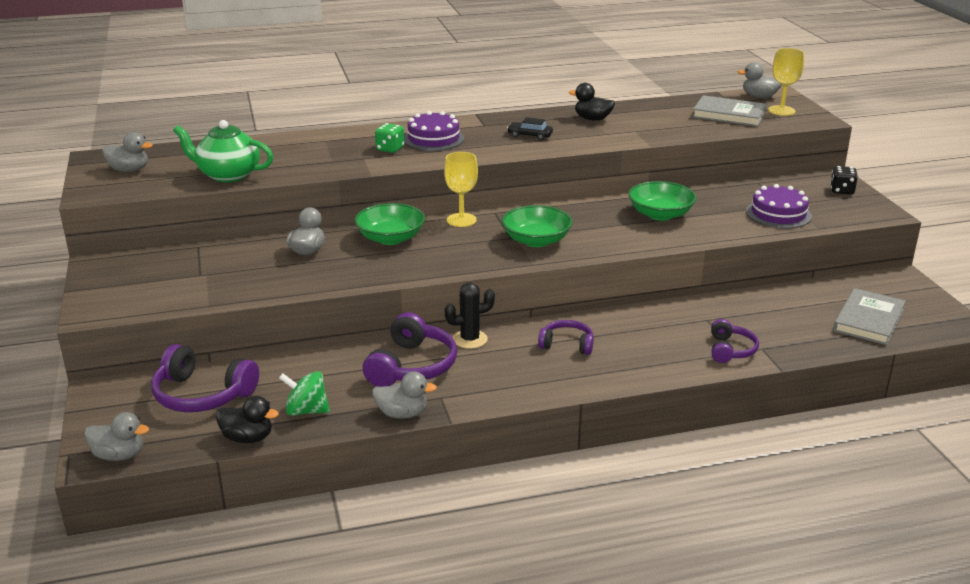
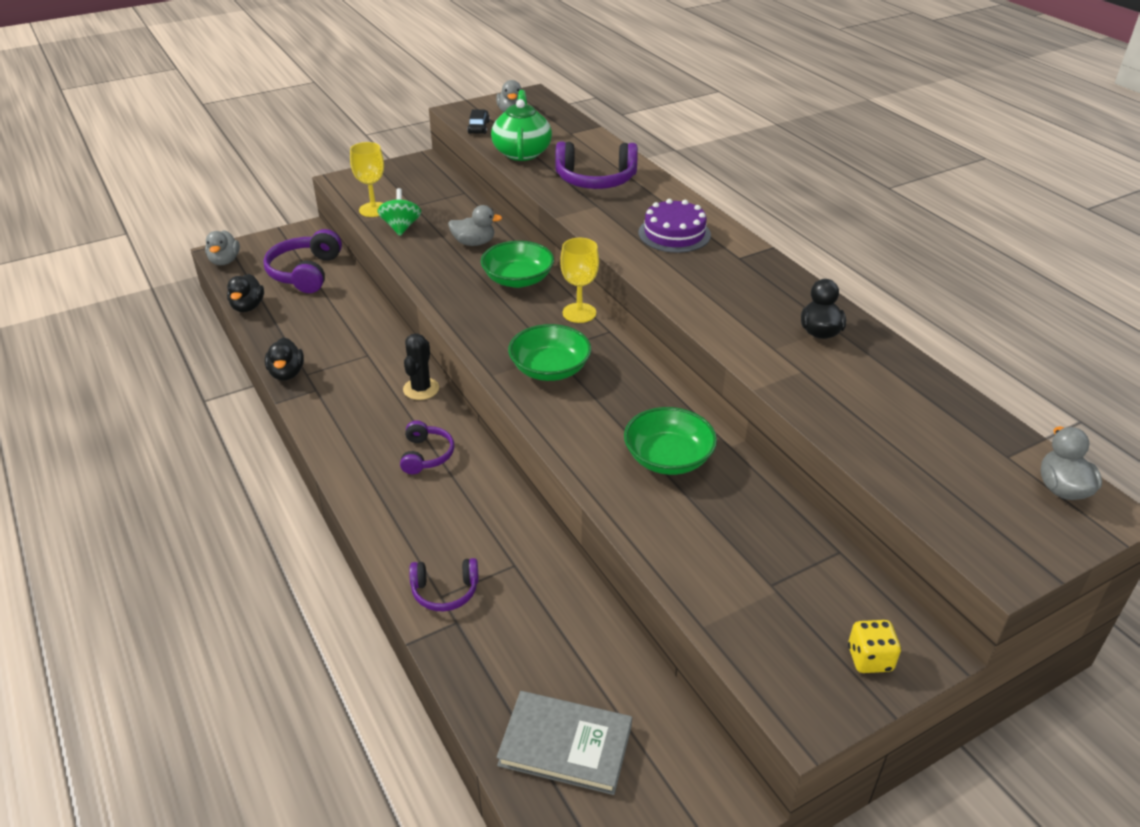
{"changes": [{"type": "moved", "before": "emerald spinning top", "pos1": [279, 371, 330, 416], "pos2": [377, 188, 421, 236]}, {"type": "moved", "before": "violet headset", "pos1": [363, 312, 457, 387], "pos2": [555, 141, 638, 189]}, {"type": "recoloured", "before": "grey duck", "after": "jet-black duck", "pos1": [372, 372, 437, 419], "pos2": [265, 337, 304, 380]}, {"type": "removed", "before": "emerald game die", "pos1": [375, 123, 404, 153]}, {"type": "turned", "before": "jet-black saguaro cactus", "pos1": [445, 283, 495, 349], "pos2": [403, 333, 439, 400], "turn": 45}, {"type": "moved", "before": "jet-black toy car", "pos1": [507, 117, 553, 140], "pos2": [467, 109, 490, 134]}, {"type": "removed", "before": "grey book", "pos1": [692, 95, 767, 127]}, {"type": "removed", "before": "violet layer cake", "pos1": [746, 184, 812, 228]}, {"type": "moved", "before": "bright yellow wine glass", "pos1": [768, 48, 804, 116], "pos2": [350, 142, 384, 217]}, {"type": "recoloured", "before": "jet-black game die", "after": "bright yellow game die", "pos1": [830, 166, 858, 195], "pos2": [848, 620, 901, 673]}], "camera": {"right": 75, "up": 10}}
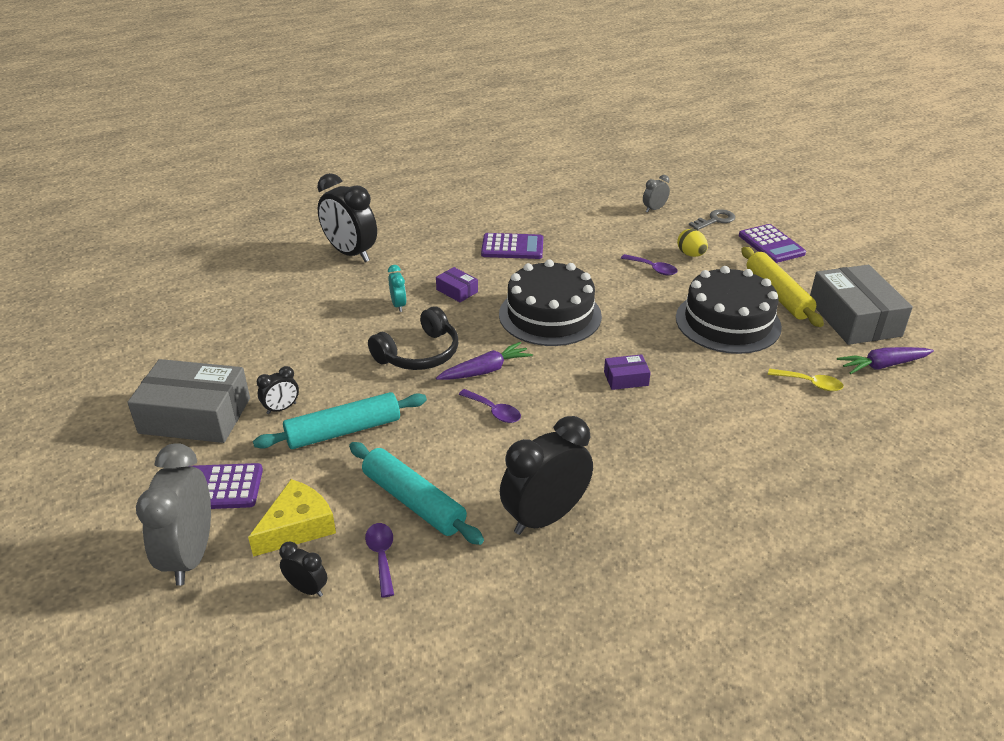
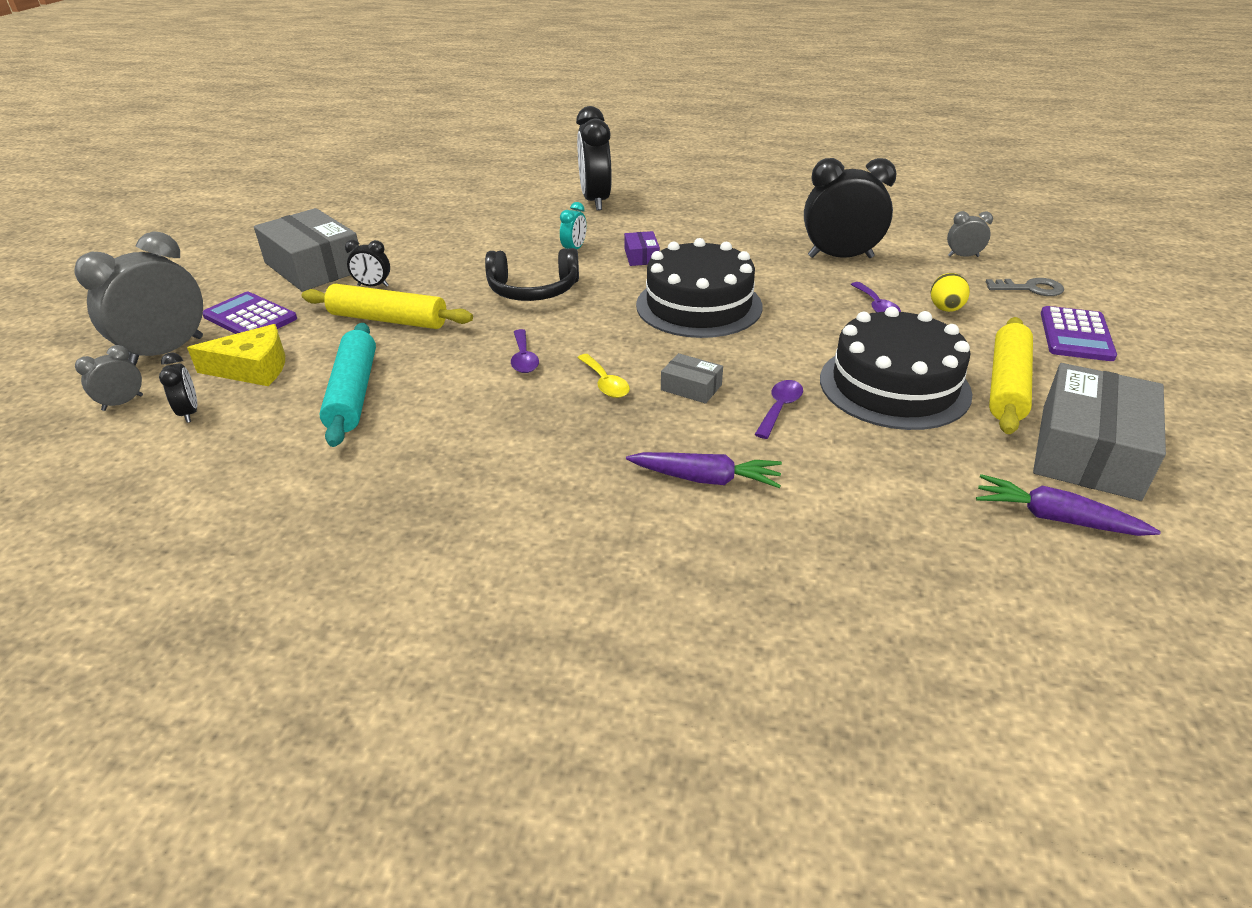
{"changes": [{"type": "recoloured", "before": "aqua dough roller", "after": "bright yellow dough roller", "pos1": [253, 392, 427, 449], "pos2": [302, 284, 473, 329]}, {"type": "moved", "before": "violet teaspoon", "pos1": [365, 523, 394, 598], "pos2": [754, 380, 803, 439]}, {"type": "moved", "before": "violet toy carrot", "pos1": [436, 342, 533, 380], "pos2": [626, 452, 782, 488]}, {"type": "removed", "before": "violet pocket calculator", "pos1": [481, 233, 543, 259]}, {"type": "moved", "before": "jet-black bedside clock", "pos1": [500, 416, 593, 535], "pos2": [804, 158, 897, 258]}, {"type": "recoloured", "before": "violet parcel", "after": "grey parcel", "pos1": [604, 354, 651, 390], "pos2": [661, 353, 723, 404]}, {"type": "moved", "before": "bright yellow teaspoon", "pos1": [768, 369, 844, 391], "pos2": [577, 354, 630, 398]}, {"type": "added", "after": "grey bedside clock", "pos2": [75, 345, 143, 411]}], "camera": {"right": 40, "up": 0}}
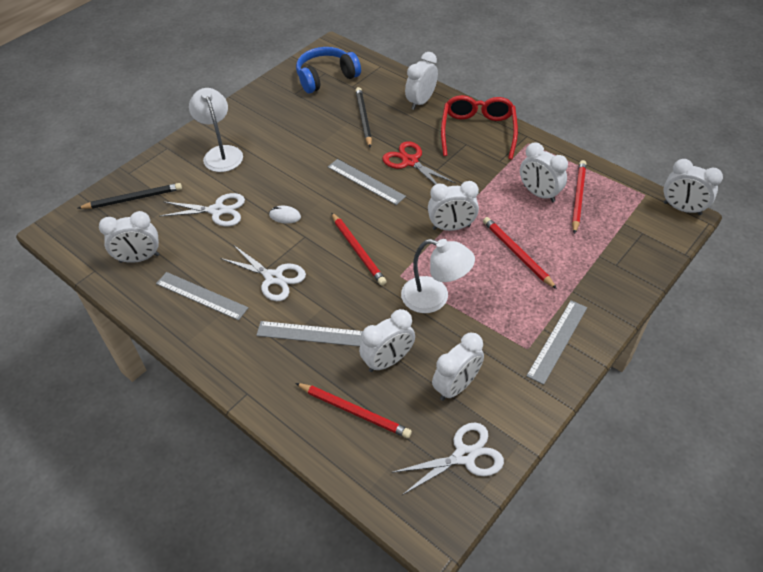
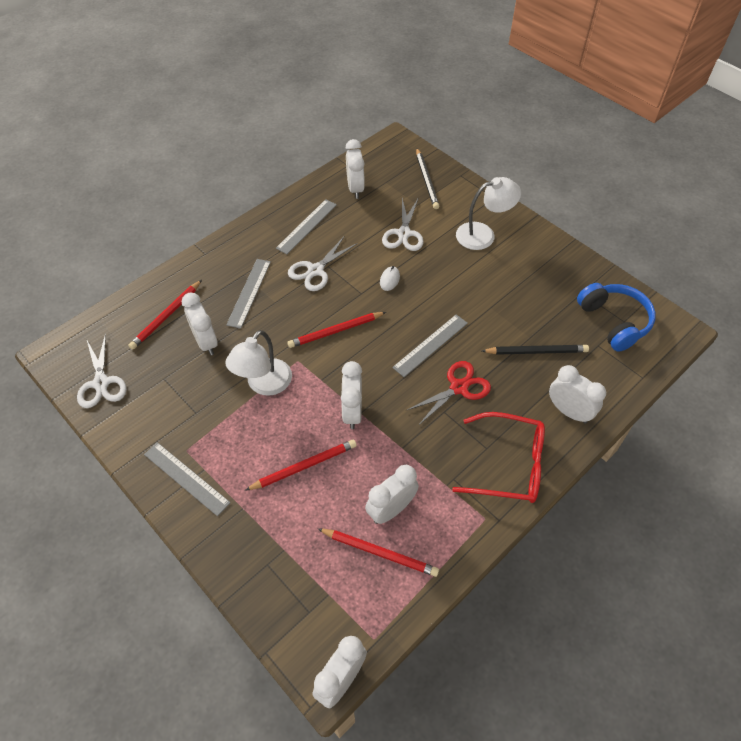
{"changes": [{"type": "removed", "before": "snow-white bedside clock", "pos1": [432, 333, 484, 401]}], "camera": {"right": 95, "up": 5}}
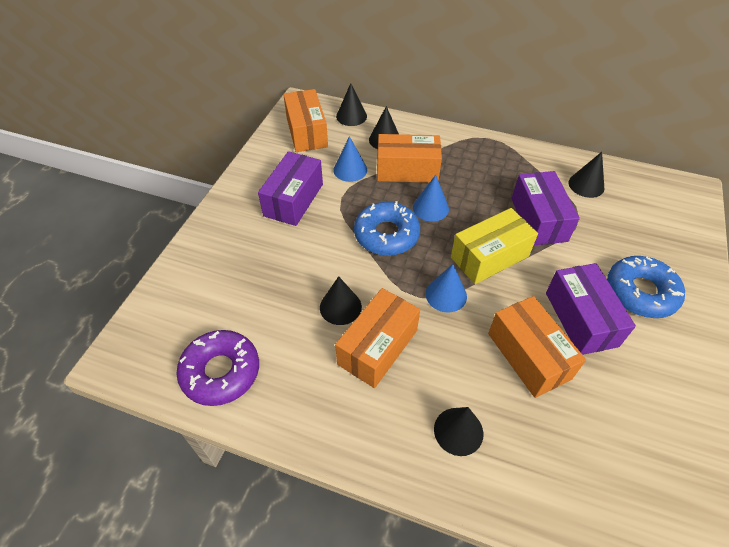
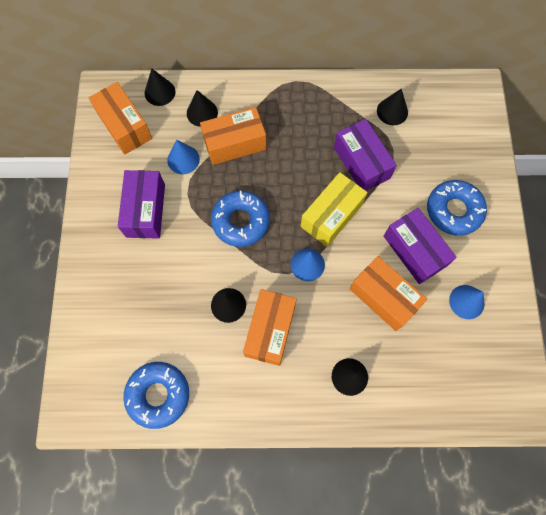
{"changes": [{"type": "recoloured", "before": "violet doughnut", "after": "royal blue doughnut", "pos1": [177, 330, 259, 406], "pos2": [123, 362, 189, 429]}, {"type": "moved", "before": "royal blue cone shape", "pos1": [413, 175, 449, 222], "pos2": [449, 285, 485, 319]}], "camera": {"right": -20, "up": 20}}
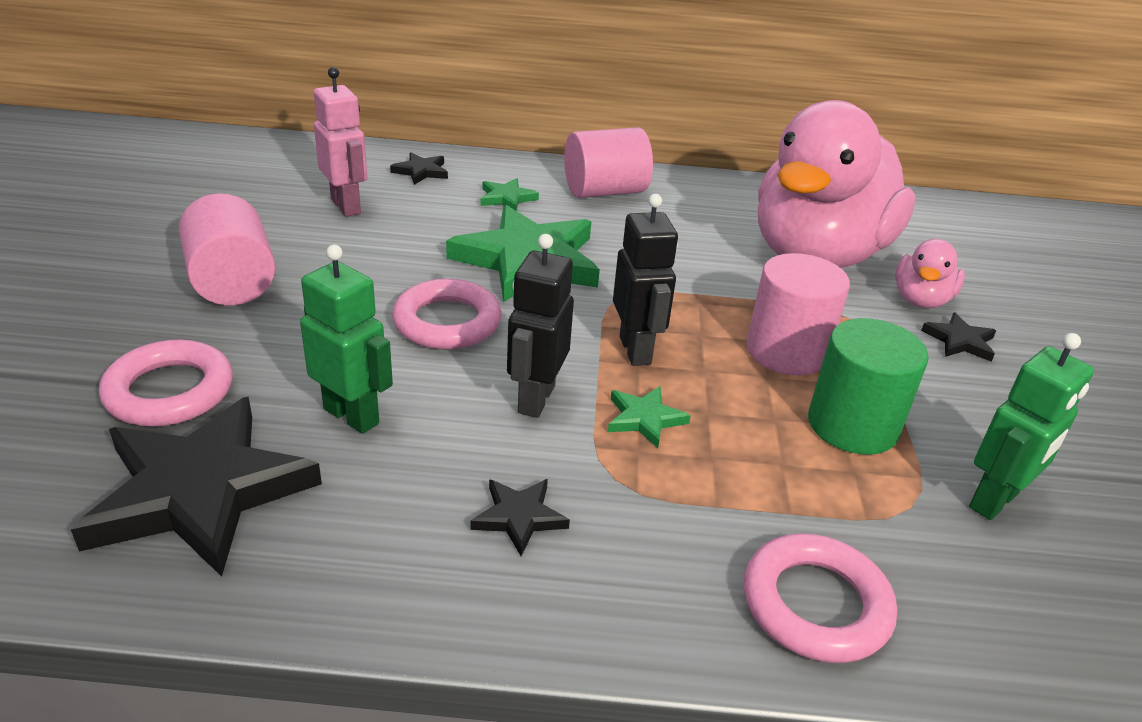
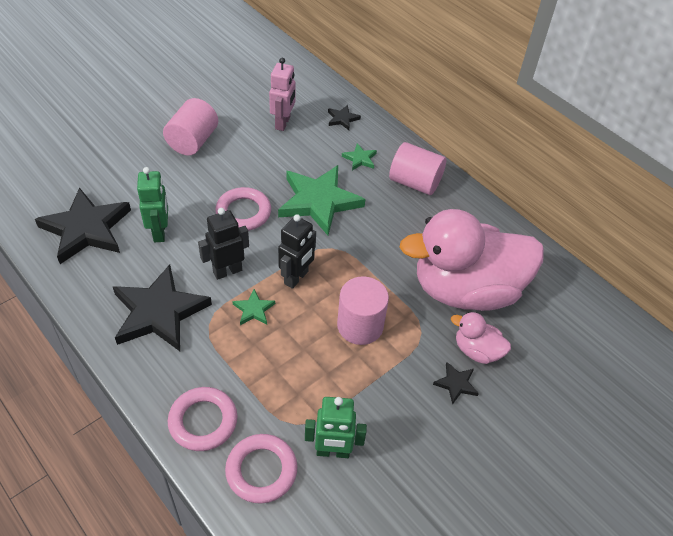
{"changes": [{"type": "moved", "before": "pink hoop", "pos1": [99, 340, 233, 426], "pos2": [225, 434, 297, 504]}, {"type": "resized", "before": "jet-black star", "pos1": [470, 479, 570, 556], "pos2": [113, 264, 212, 351], "scale": 2.31}, {"type": "removed", "before": "emerald cylinder", "pos1": [808, 318, 929, 455]}, {"type": "turned", "before": "pink duck", "pos1": [895, 239, 965, 308], "pos2": [451, 312, 511, 364], "turn": 45}], "camera": {"right": 45, "up": 15}}
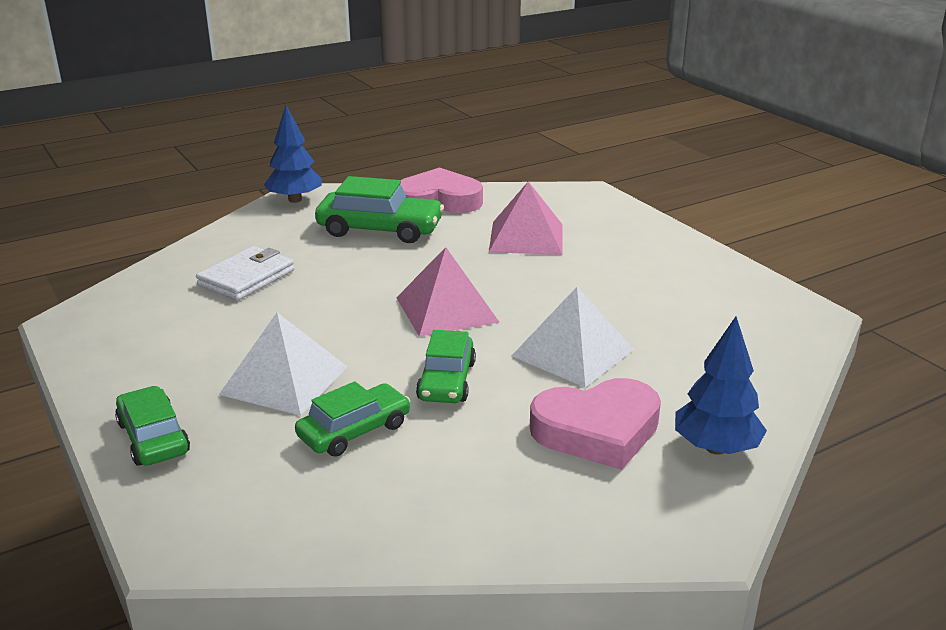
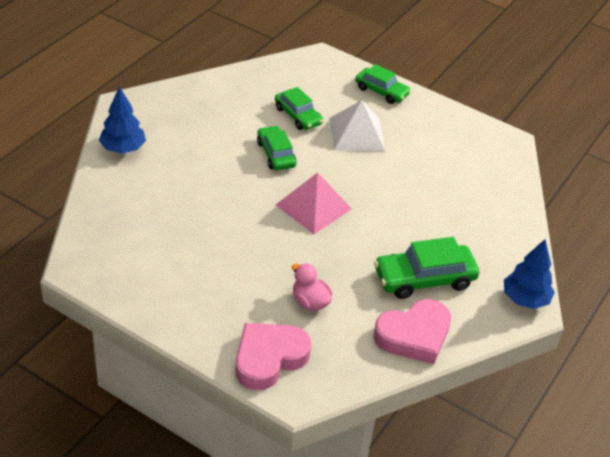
{"changes": [{"type": "removed", "before": "snow-white billfold", "pos1": [196, 246, 294, 300]}, {"type": "turned", "before": "emerald toy car", "pos1": [295, 381, 411, 457], "pos2": [275, 87, 323, 130], "turn": -60}, {"type": "replaced", "before": "pink solid pyramid", "after": "pink duck", "pos1": [489, 181, 562, 255], "pos2": [292, 263, 332, 311]}, {"type": "removed", "before": "snow-white solid pyramid", "pos1": [512, 287, 634, 388]}, {"type": "moved", "before": "pink heart shape", "pos1": [530, 378, 661, 470], "pos2": [235, 323, 312, 390]}], "camera": {"right": 150, "up": 15}}
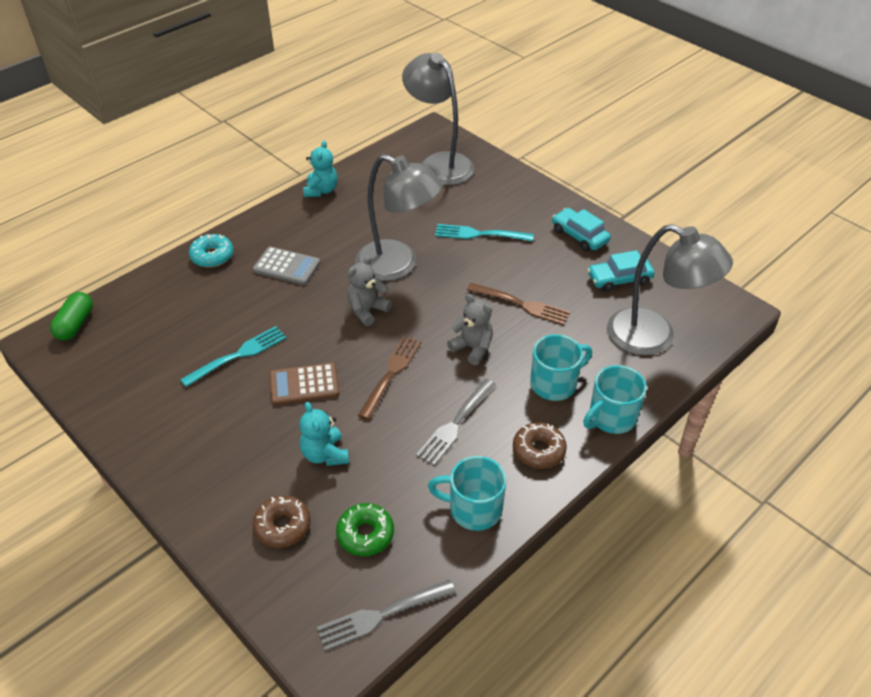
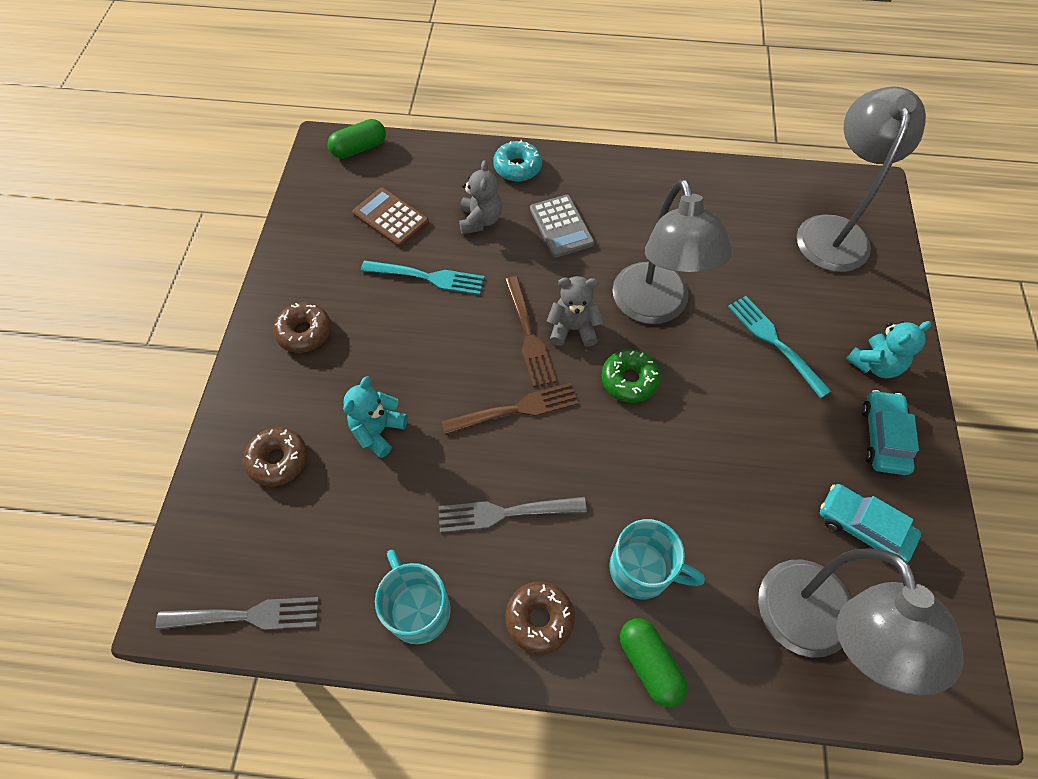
{"changes": [{"type": "moved", "before": "russet pocket calculator", "pos1": [269, 363, 339, 405], "pos2": [353, 188, 429, 247]}, {"type": "moved", "before": "aqua teddy", "pos1": [303, 141, 338, 197], "pos2": [846, 321, 931, 378]}, {"type": "turned", "before": "grey fork", "pos1": [317, 580, 456, 651], "pos2": [156, 597, 319, 630], "turn": 150}, {"type": "moved", "before": "emerald doughnut", "pos1": [336, 503, 394, 556], "pos2": [601, 349, 661, 403]}, {"type": "moved", "before": "grey teddy", "pos1": [447, 294, 493, 365], "pos2": [459, 160, 502, 234]}, {"type": "moved", "before": "russet fork", "pos1": [467, 283, 570, 325], "pos2": [505, 276, 557, 387]}, {"type": "replaced", "before": "aqua coffee mug", "after": "emerald pill shape", "pos1": [583, 365, 647, 434], "pos2": [620, 618, 688, 708]}, {"type": "added", "after": "russet doughnut", "pos2": [273, 302, 331, 353]}], "camera": {"right": 50, "up": 15}}
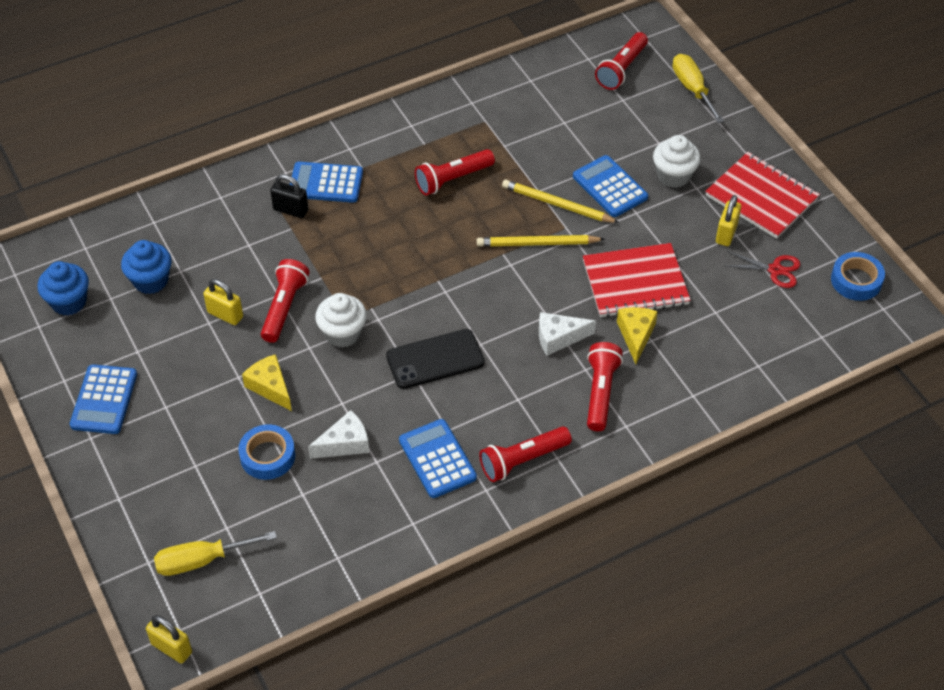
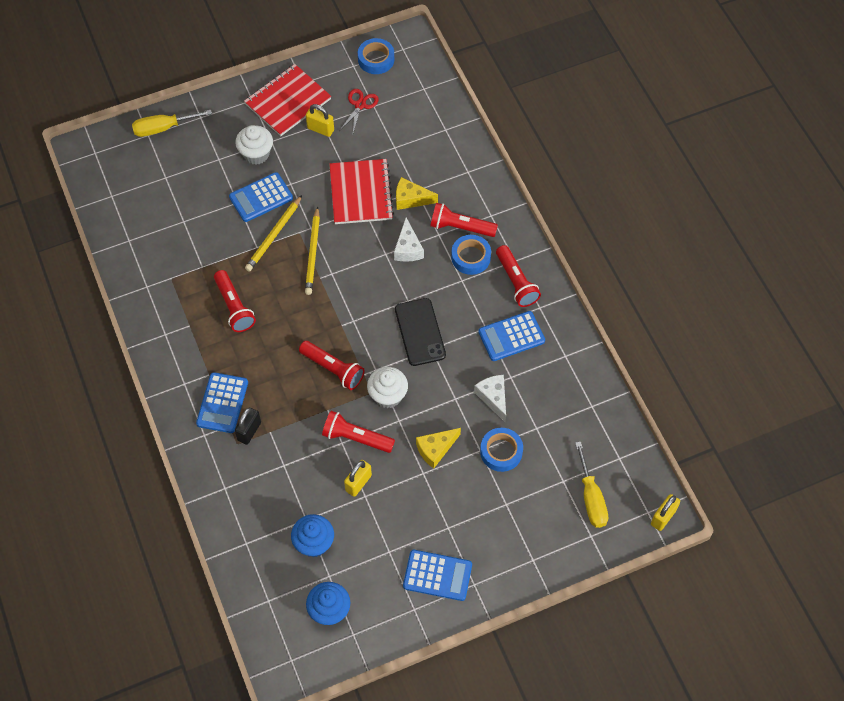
{"changes": [{"type": "moved", "before": "crimson flashlight", "pos1": [595, 32, 648, 90], "pos2": [299, 341, 365, 390]}, {"type": "added", "after": "royal blue tape", "pos2": [451, 235, 491, 275]}], "camera": {"right": -85, "up": 10}}
